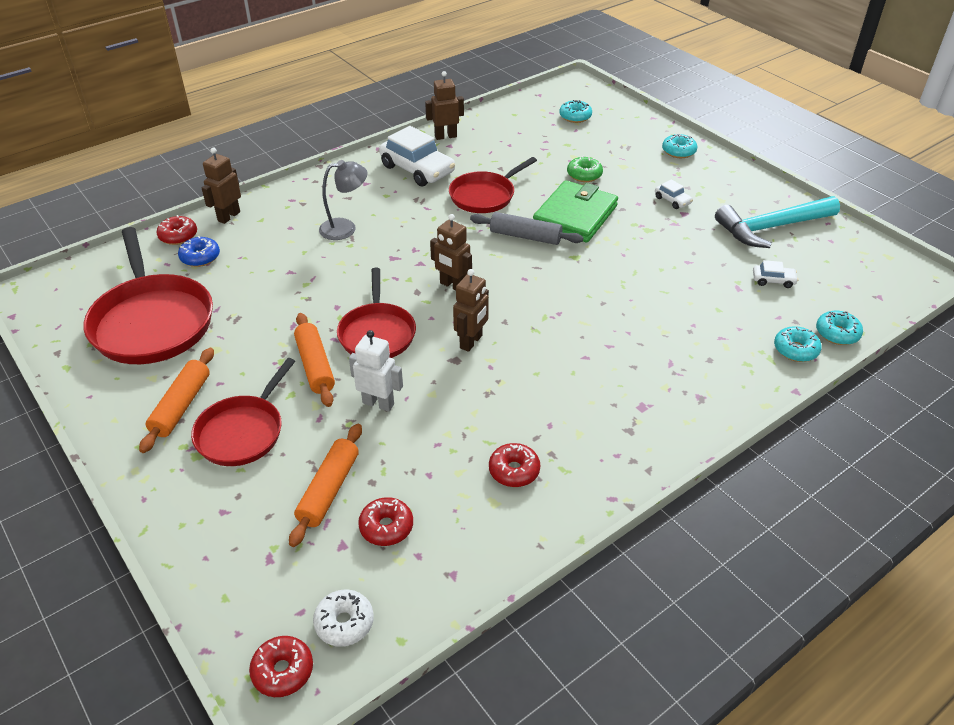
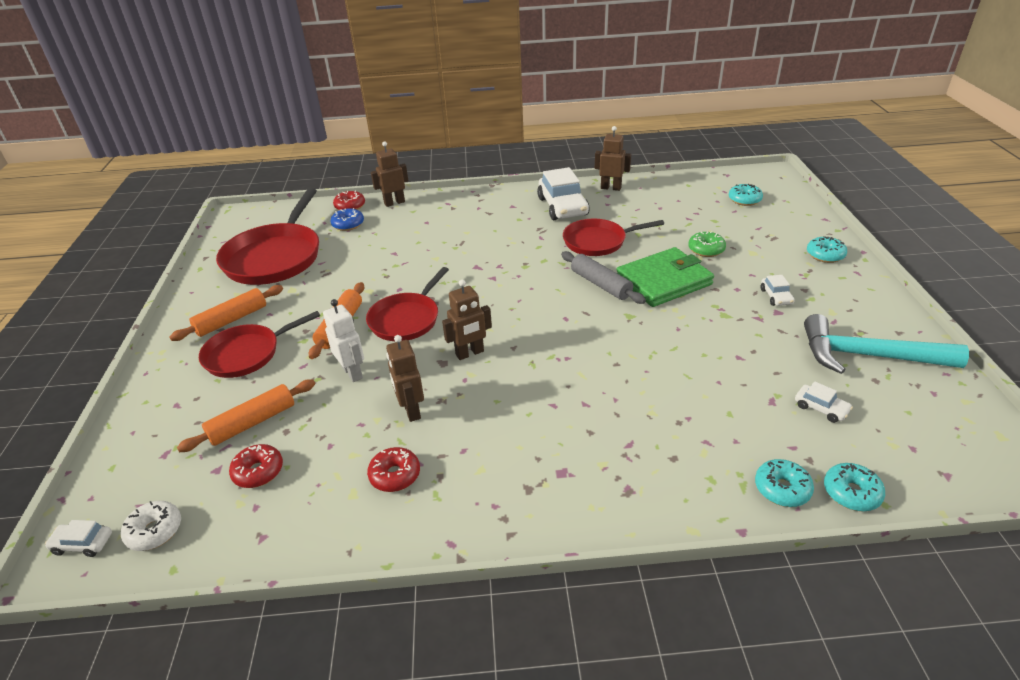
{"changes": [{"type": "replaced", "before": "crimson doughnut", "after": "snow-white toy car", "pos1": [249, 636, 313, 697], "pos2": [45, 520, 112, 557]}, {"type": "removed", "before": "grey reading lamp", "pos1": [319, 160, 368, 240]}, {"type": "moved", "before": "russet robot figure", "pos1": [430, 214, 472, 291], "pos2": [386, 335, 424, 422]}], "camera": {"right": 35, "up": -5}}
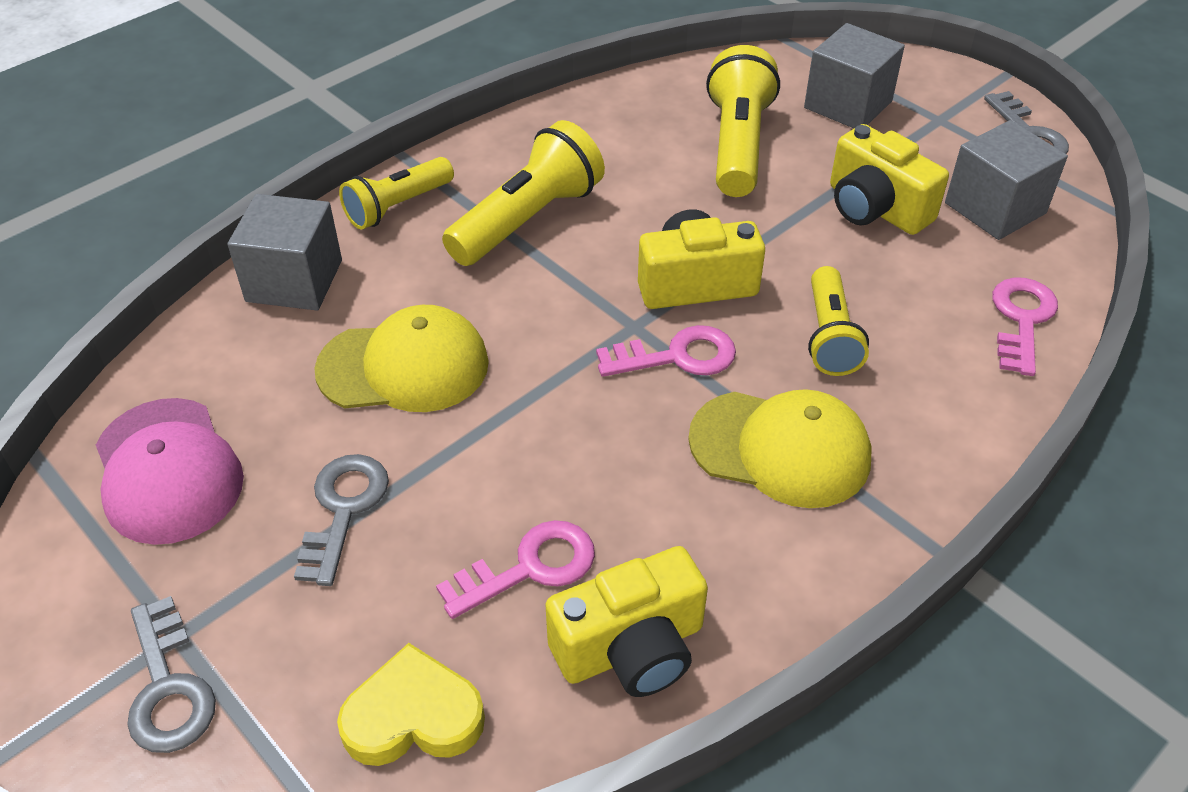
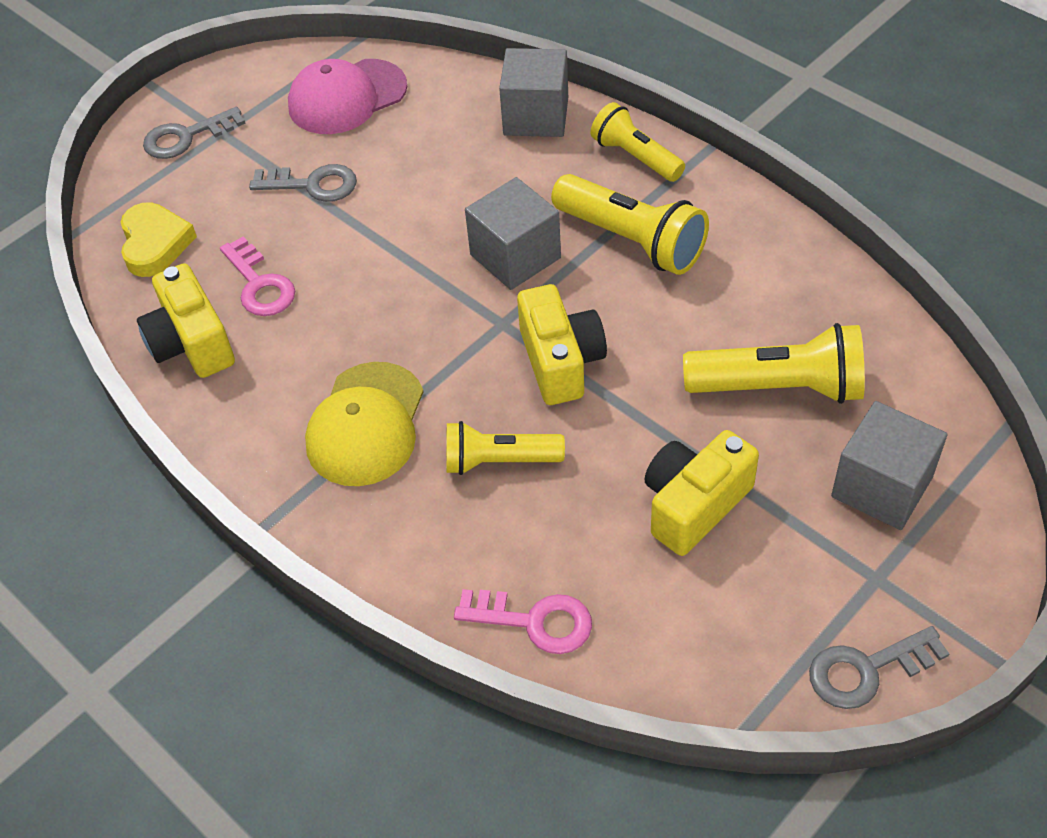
{"changes": [{"type": "removed", "before": "bright yellow peaked cap", "pos1": [314, 305, 489, 412]}, {"type": "removed", "before": "pink key", "pos1": [596, 325, 736, 377]}, {"type": "moved", "before": "grey block", "pos1": [945, 120, 1068, 240], "pos2": [465, 177, 561, 290]}], "camera": {"right": 90, "up": 5}}
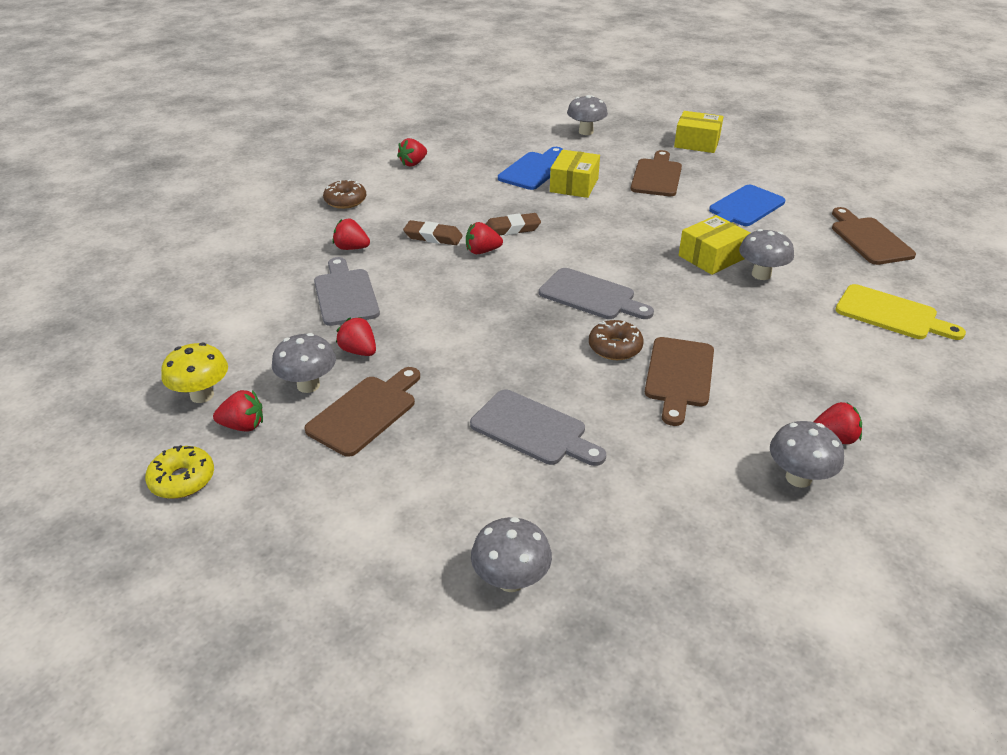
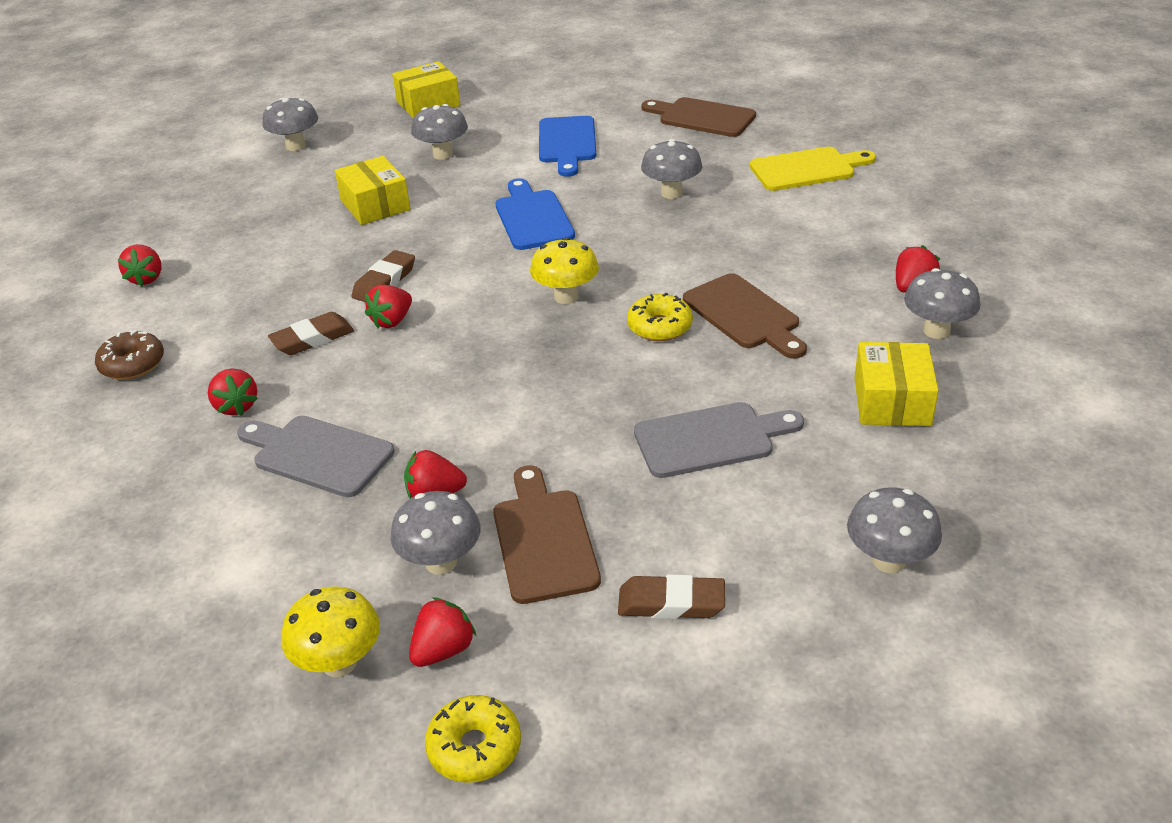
{"changes": [{"type": "turned", "before": "crimson strawberry", "pos1": [333, 219, 370, 250], "pos2": [208, 368, 258, 416], "turn": -90}, {"type": "moved", "before": "royal blue chopping board", "pos1": [498, 147, 563, 190], "pos2": [495, 178, 575, 250]}, {"type": "replaced", "before": "grey chopping board", "after": "bright yellow toadstool", "pos1": [539, 268, 654, 319], "pos2": [530, 237, 599, 304]}, {"type": "recoloured", "before": "russet doughnut", "after": "bright yellow doughnut", "pos1": [589, 320, 644, 360], "pos2": [627, 293, 693, 341]}, {"type": "replaced", "before": "russet chopping board", "after": "grey toadstool", "pos1": [631, 150, 682, 196], "pos2": [411, 104, 468, 160]}, {"type": "moved", "before": "bright yellow parcel", "pos1": [679, 215, 750, 275], "pos2": [854, 342, 939, 426]}, {"type": "added", "after": "russet gum eraser", "pos2": [618, 574, 725, 619]}], "camera": {"right": -45, "up": 0}}
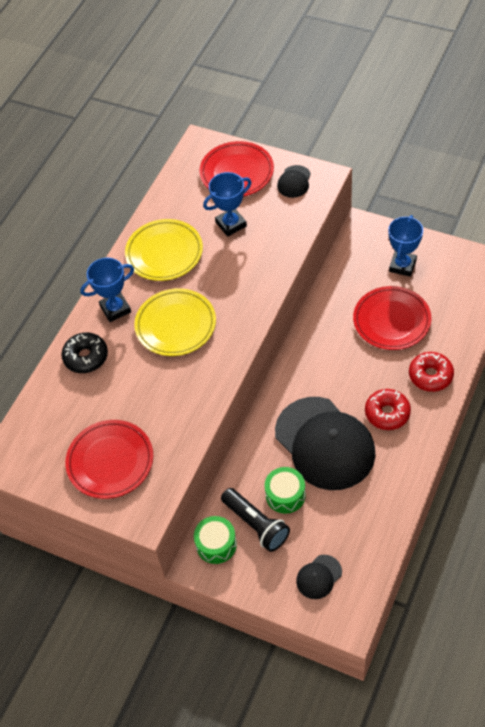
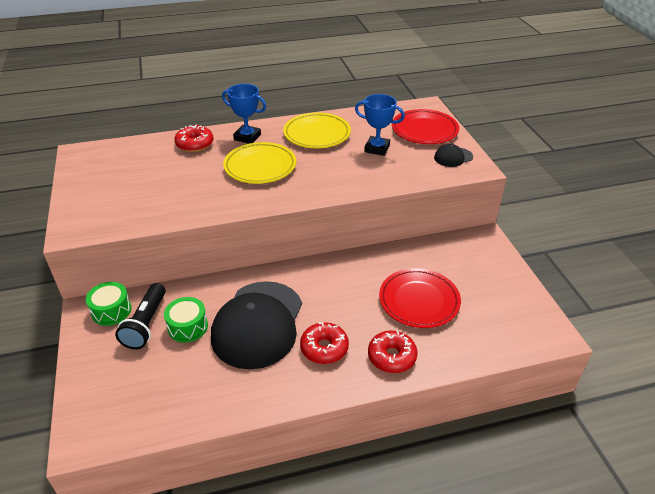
{"changes": [{"type": "recoloured", "before": "jet-black doughnut", "after": "crimson doughnut", "pos1": [61, 332, 108, 373], "pos2": [174, 125, 214, 152]}, {"type": "removed", "before": "crimson dinner plate", "pos1": [65, 420, 153, 499]}, {"type": "removed", "before": "jet-black peaked cap", "pos1": [296, 555, 342, 599]}, {"type": "removed", "before": "royal blue prize cup", "pos1": [388, 215, 423, 277]}], "camera": {"right": 45, "up": -15}}
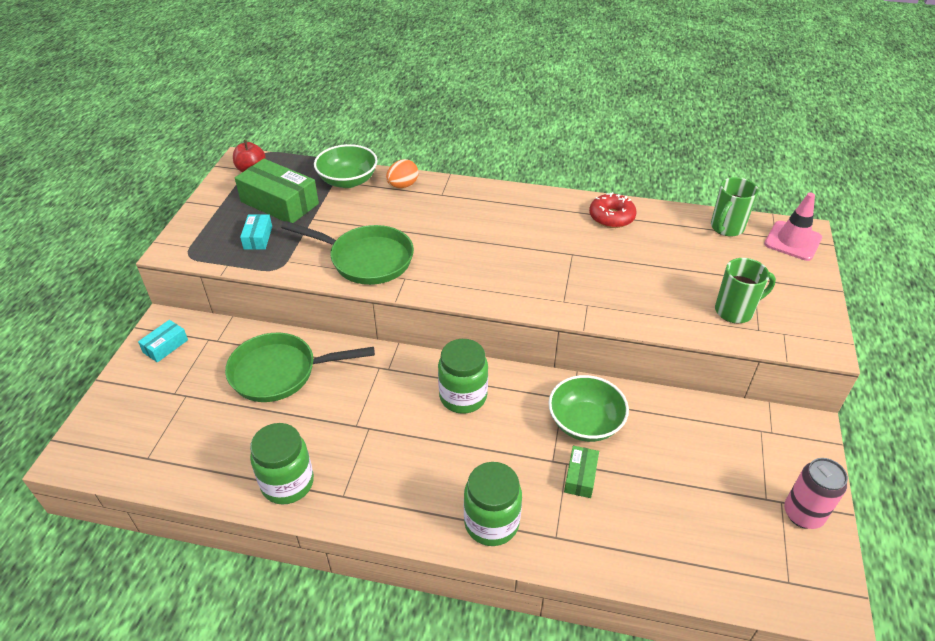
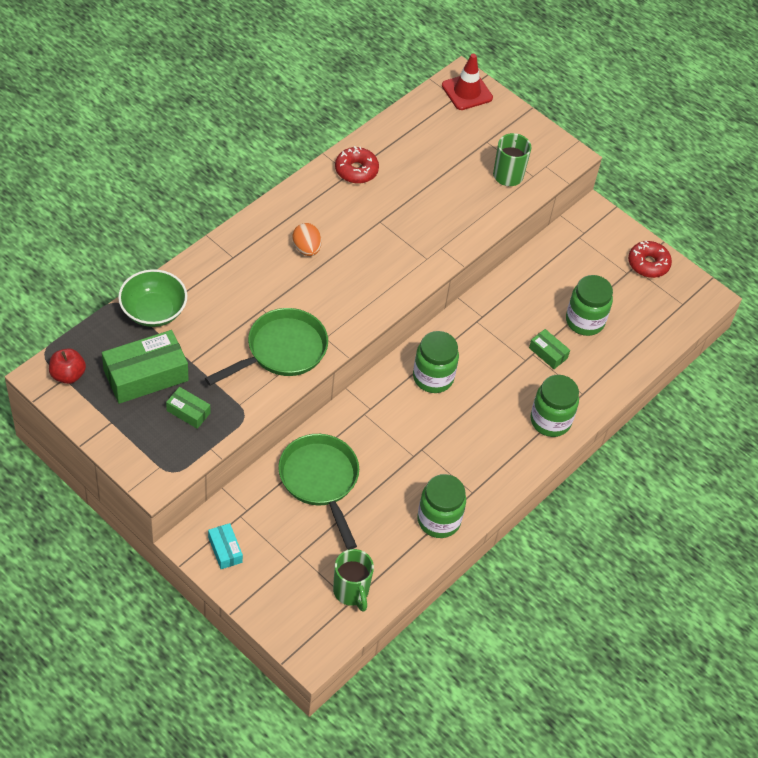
{"changes": [{"type": "turned", "before": "emerald pan", "pos1": [225, 333, 375, 402], "pos2": [278, 434, 359, 550], "turn": 135}, {"type": "recoloured", "before": "aqua parcel", "after": "emerald parcel", "pos1": [240, 214, 272, 250], "pos2": [166, 387, 210, 429]}, {"type": "moved", "before": "bright orange egg", "pos1": [386, 159, 418, 188], "pos2": [292, 223, 322, 256]}, {"type": "removed", "before": "emerald serving bowl", "pos1": [548, 375, 629, 442]}, {"type": "moved", "before": "emerald coffee mug", "pos1": [711, 177, 759, 237], "pos2": [333, 549, 374, 612]}, {"type": "recoloured", "before": "pink traffic cone", "after": "crimson traffic cone", "pos1": [764, 192, 822, 261], "pos2": [442, 54, 493, 110]}, {"type": "replaced", "before": "pink can", "after": "crimson doughnut", "pos1": [784, 458, 848, 529], "pos2": [628, 241, 672, 278]}, {"type": "added", "after": "emerald jar", "pos2": [566, 275, 613, 336]}], "camera": {"right": -65, "up": 10}}
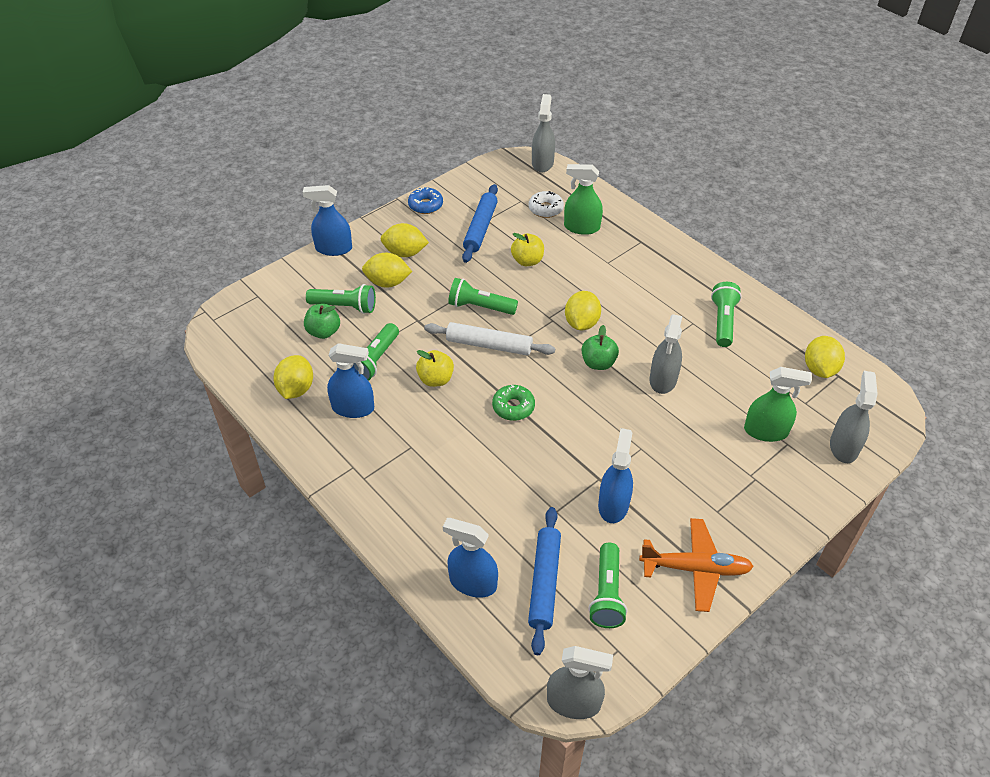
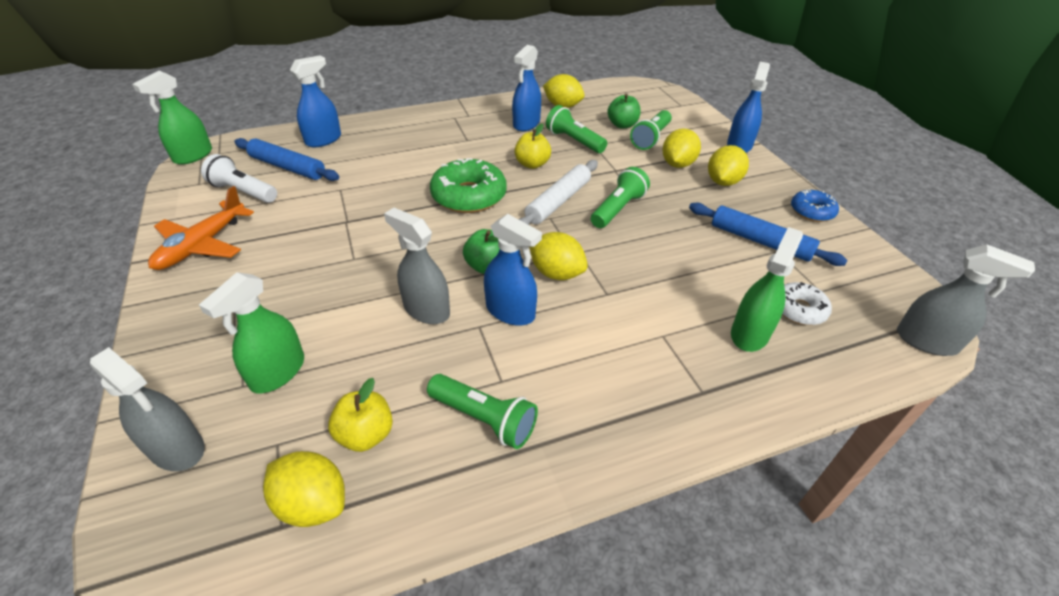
{"changes": [{"type": "resized", "before": "emerald doughnut", "pos1": [492, 385, 535, 421], "pos2": [430, 158, 507, 213], "scale": 1.74}, {"type": "moved", "before": "bright yellow apple", "pos1": [511, 233, 544, 266], "pos2": [328, 378, 393, 452]}, {"type": "recoloured", "before": "grey spray cleaner", "after": "emerald spray cleaner", "pos1": [547, 646, 613, 719], "pos2": [132, 71, 212, 165]}, {"type": "recoloured", "before": "emerald flashlight", "after": "snow-white flashlight", "pos1": [588, 542, 627, 628], "pos2": [201, 154, 277, 203]}, {"type": "moved", "before": "royal blue spray cleaner", "pos1": [598, 428, 633, 523], "pos2": [484, 214, 542, 326]}], "camera": {"right": 110, "up": -5}}
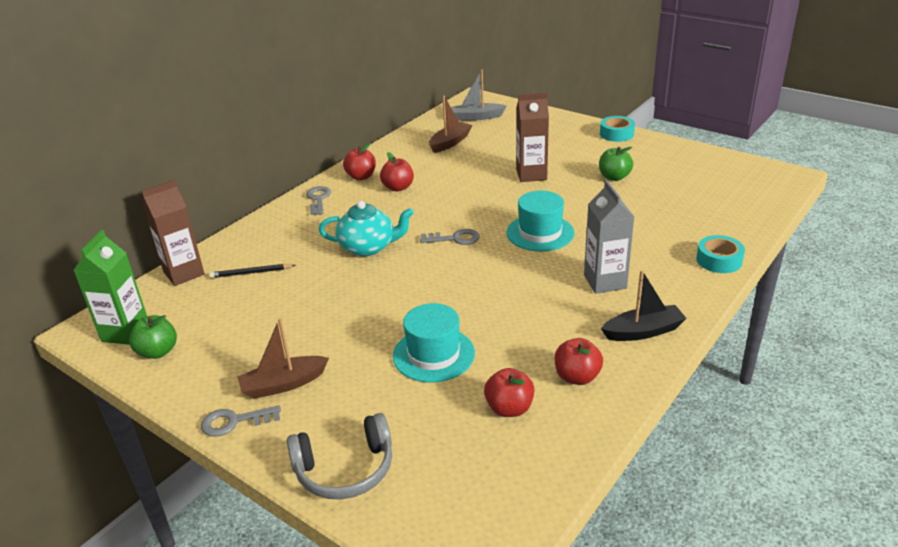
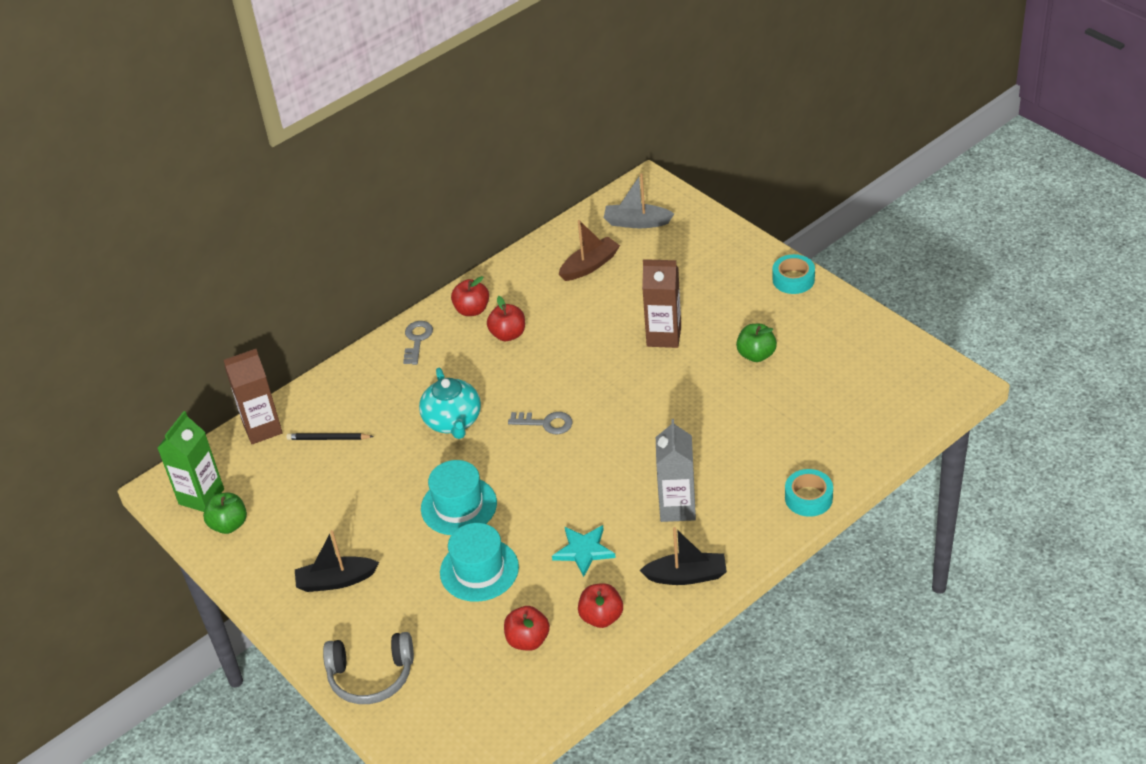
{"changes": [{"type": "removed", "before": "grey key", "pos1": [201, 405, 281, 437]}, {"type": "recoloured", "before": "russet sailboat", "after": "jet-black sailboat", "pos1": [237, 318, 329, 399], "pos2": [295, 530, 379, 592]}, {"type": "turned", "before": "aqua teapot", "pos1": [319, 201, 414, 256], "pos2": [419, 368, 481, 439], "turn": 60}, {"type": "moved", "before": "aqua top hat", "pos1": [507, 191, 574, 251], "pos2": [421, 460, 497, 535]}, {"type": "added", "after": "aqua star", "pos2": [552, 525, 616, 577]}], "camera": {"right": 15, "up": 10}}
